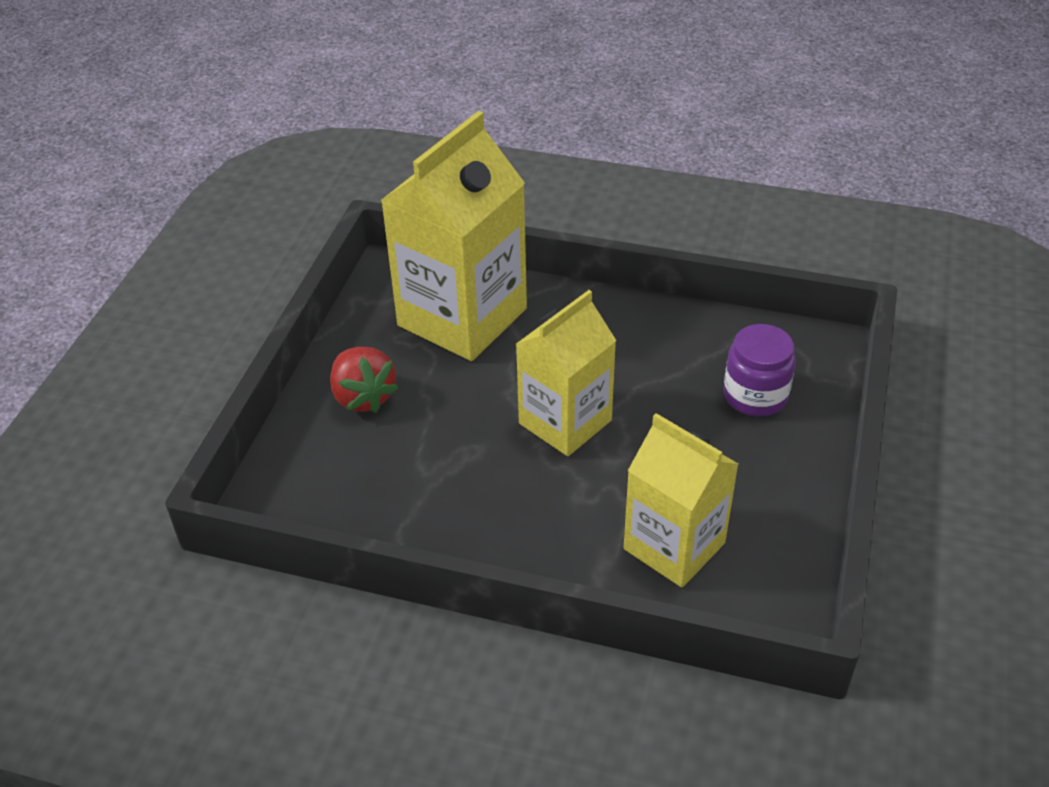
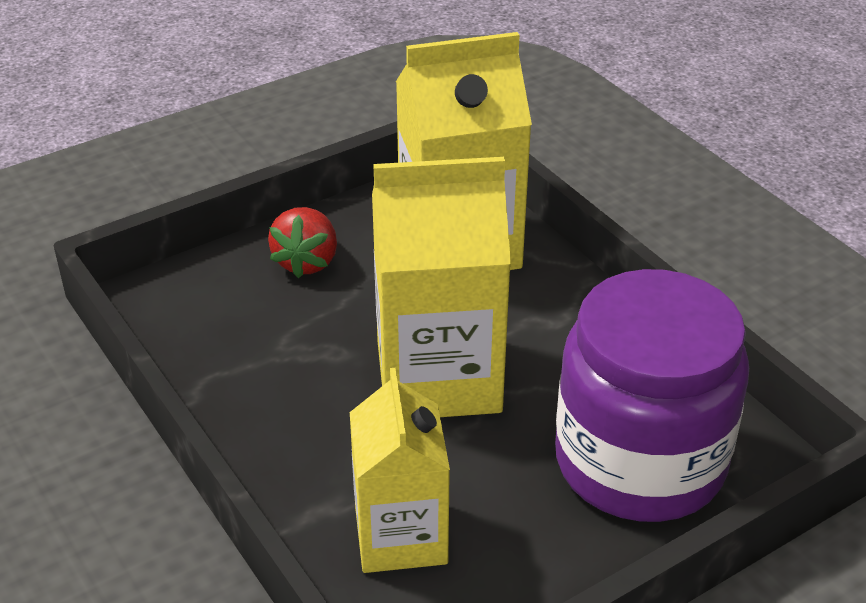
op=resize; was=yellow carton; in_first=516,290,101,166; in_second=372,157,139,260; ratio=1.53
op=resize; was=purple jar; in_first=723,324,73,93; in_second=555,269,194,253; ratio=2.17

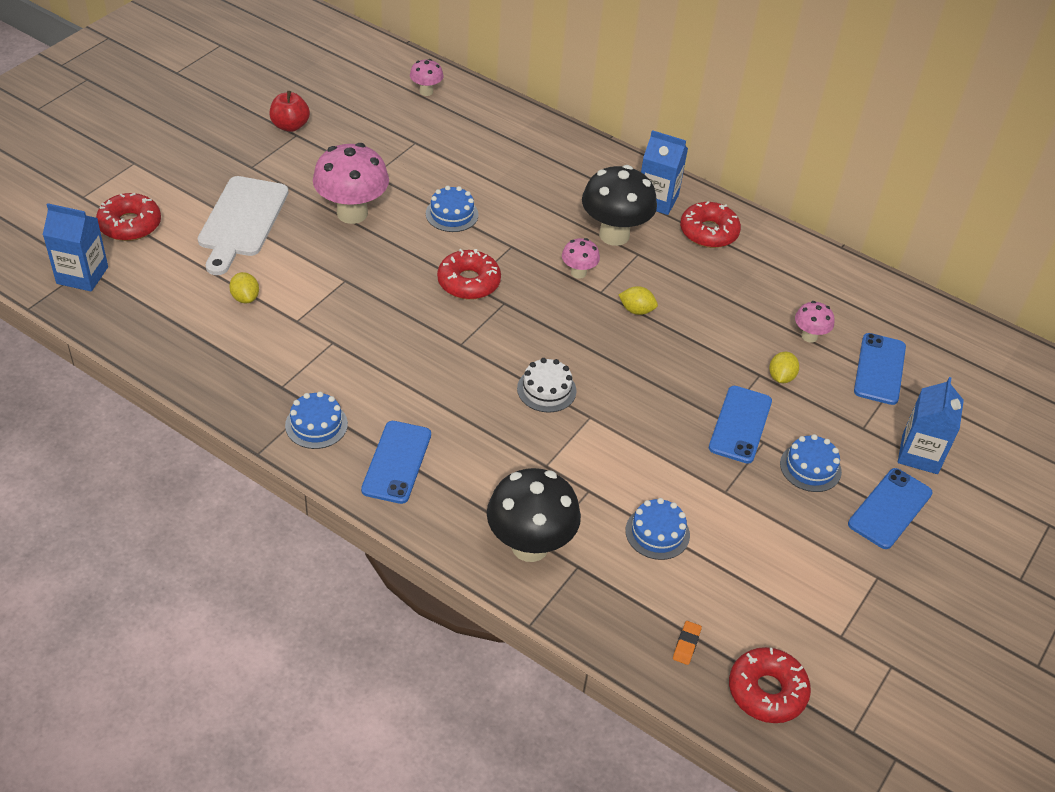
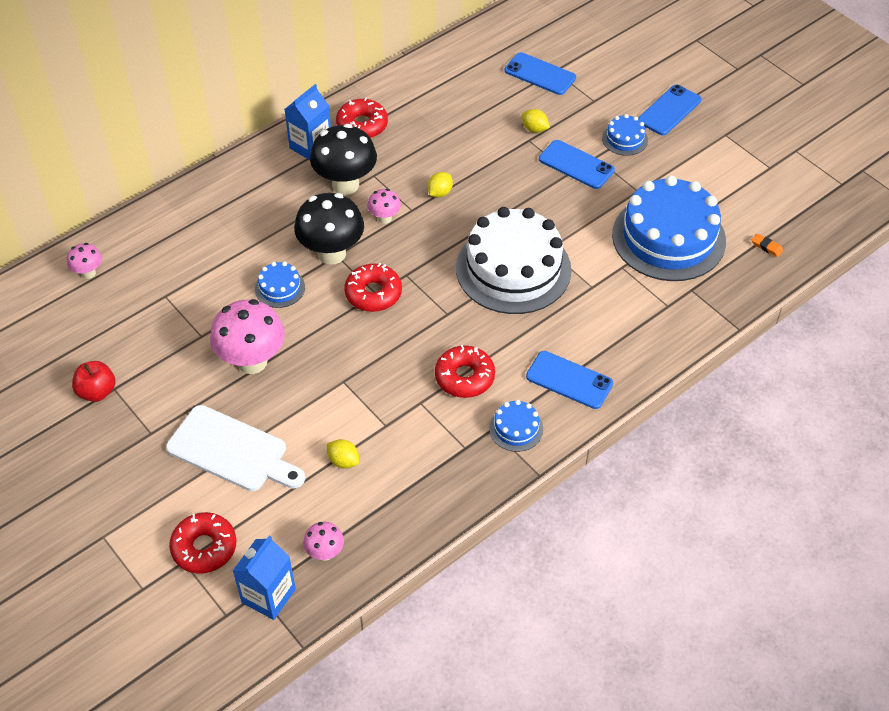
op=delete; was=blue carton; in_first=898,377,66,97
op=move; was=black mushroom; in_first=487,468,94,94; in_second=294,193,70,72
op=move; was=red donut; in_first=729,647,82,76; in_second=435,345,60,53
op=move; was=pink mushroom; in_first=795,301,40,42; in_second=303,522,41,39
op=rotate; was=yellow lemon; in_first=229,272,30,31; in_second=327,439,32,29; clockwise=45
op=rotate; was=blue phone; in_first=848,468,84,81; in_second=638,85,63,51; clockwise=75
op=resize; was=white cake; in_first=517,358,60,54; in_second=456,207,115,107; ratio=2.33
op=resize; was=blue cake; in_first=625,498,65,62; in_second=612,176,114,105; ratio=2.33

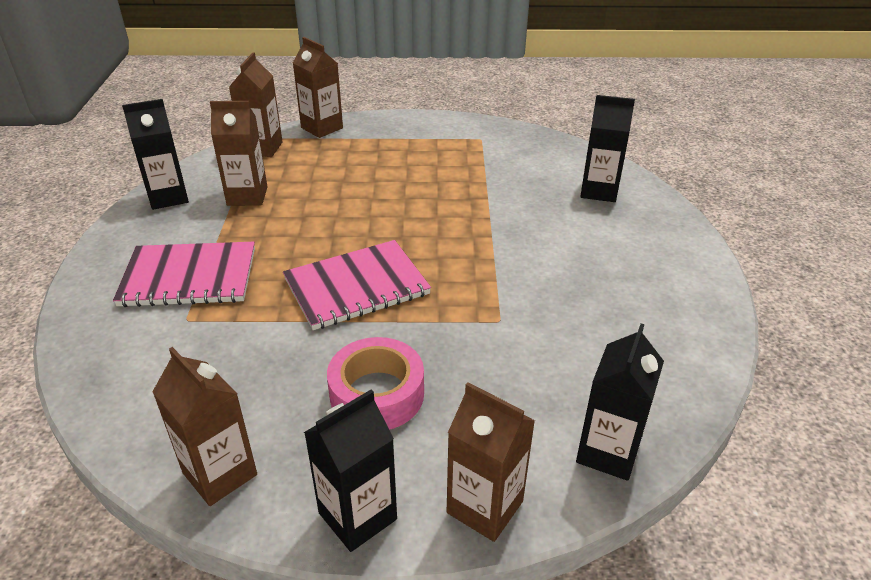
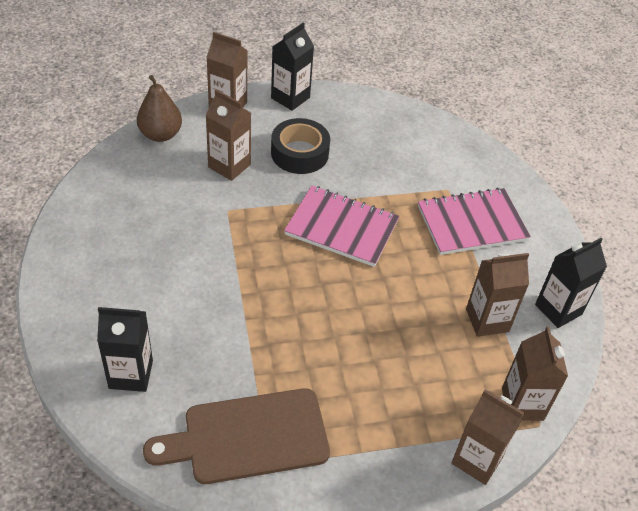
op=insert; now=brown cutting board; in_second=143,388,187,96
op=move; was=brown carton; in_first=152,347,105,159; in_second=205,90,46,91
op=replace; was=black carton; now=brown pear; in_first=576,324,88,157; in_second=137,75,45,67
op=recolor; was=pink tape; now=black tape; in_first=327,337,97,93; in_second=271,118,59,56
op=rotate; was=pink notebook; in_first=283,240,148,90; in_second=284,186,115,81; clockwise=60

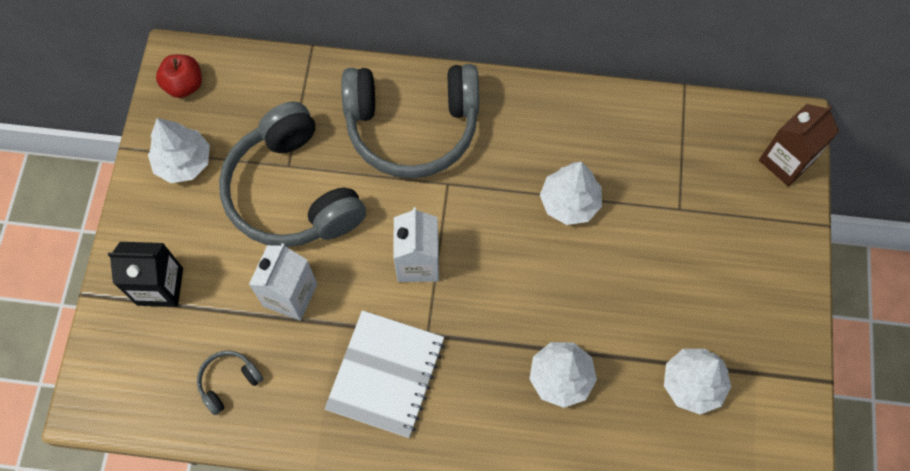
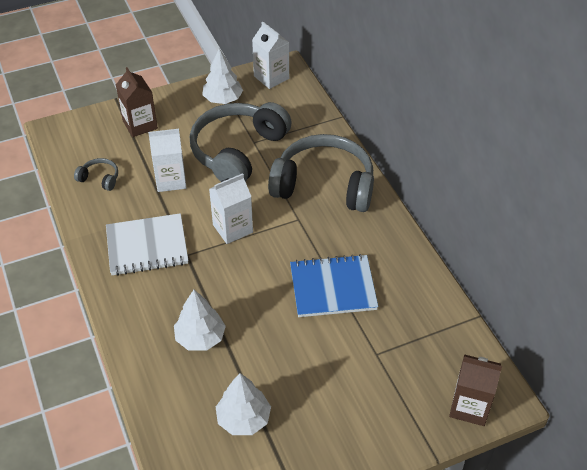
op=replace; was=red apple; now=white carton; in_first=156,54,46,44; in_second=252,21,37,68
op=replace; was=white tree; now=blue notebook; in_first=540,162,62,63; in_second=290,254,88,63
op=recolor; was=black carton; now=brown carton; in_first=108,242,75,65; in_second=116,67,42,70
op=rotate; was=grey headphones; in_first=341,64,138,114; in_second=268,134,106,78; clockwise=135

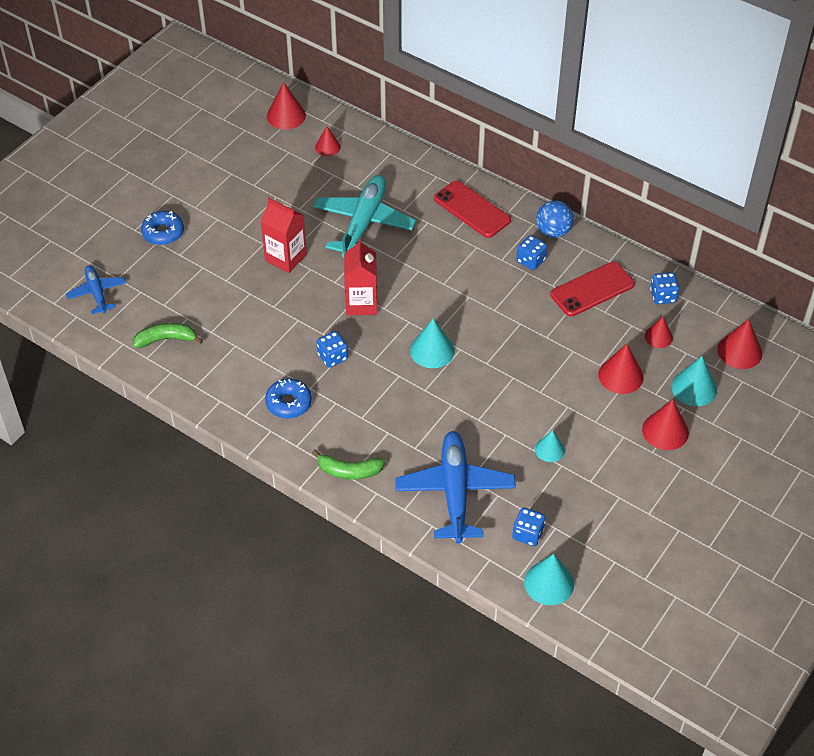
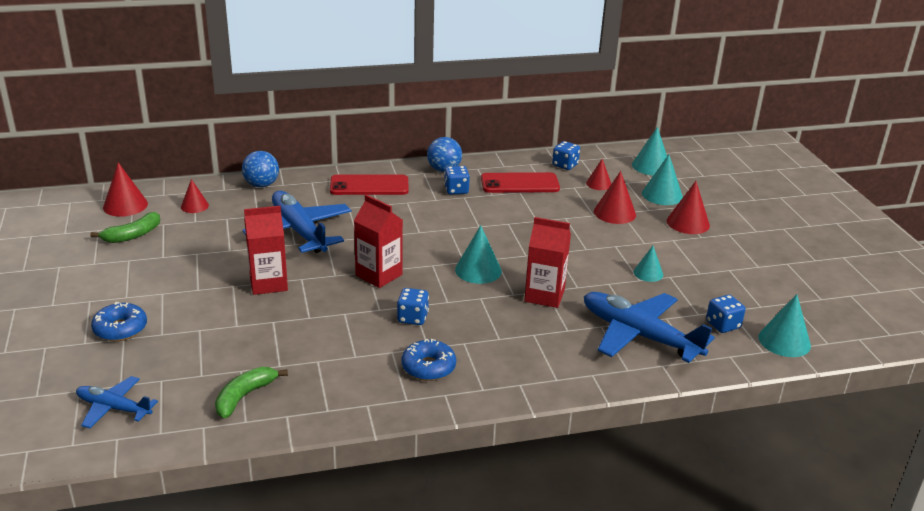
op=insert; now=blue ball; in_second=242,151,37,36
op=insert; now=red carton; in_second=524,217,47,91
op=move; was=green banana; in_first=312,449,73,31; in_second=90,212,70,31
op=recolor; was=turquoise plane; now=blue plane; in_first=313,175,103,82; in_second=243,191,108,62
op=recolor; was=red cone; now=turquoise cone; in_first=717,319,45,50; in_second=632,127,35,48
op=rotate; was=red phone; in_first=550,262,85,55; in_second=481,172,79,21; clockwise=75

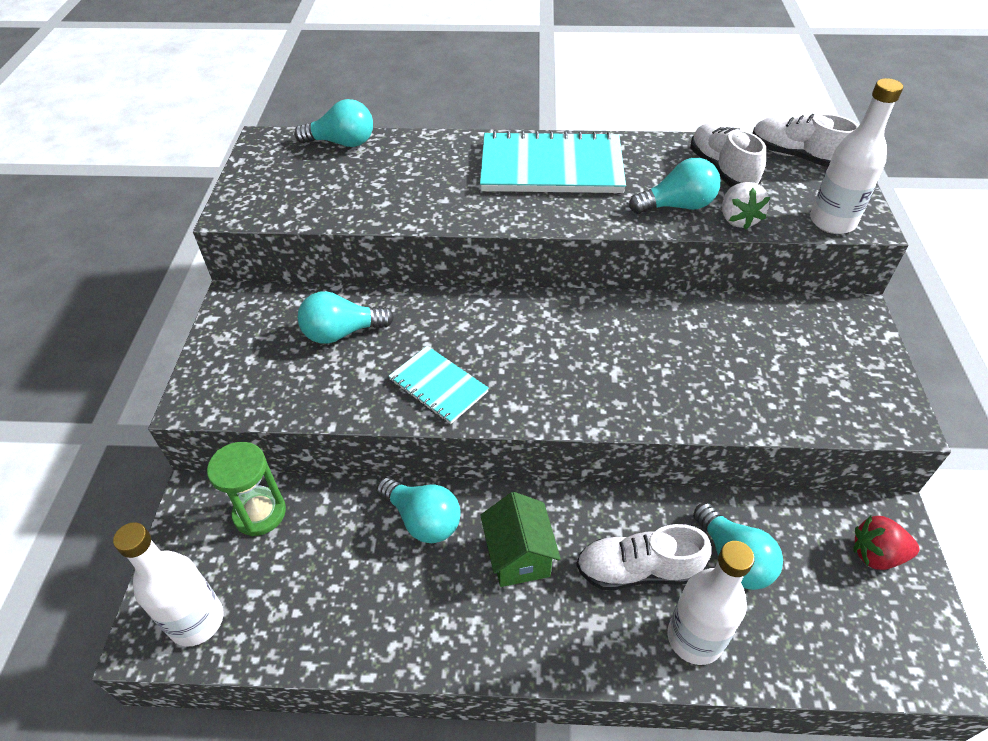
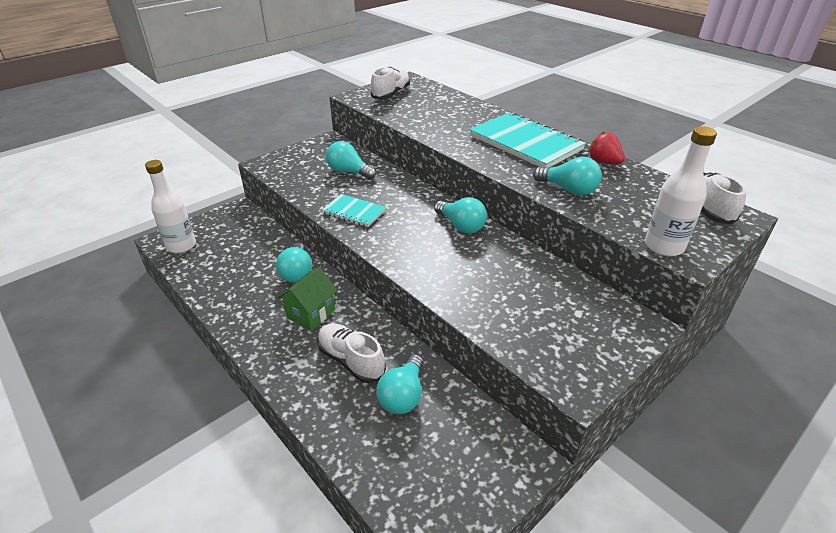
op=delete; was=green hourglass; in_first=207,442,79,94
op=delete; was=white bottle; in_first=668,541,87,124
op=delete; was=white strawberry; in_first=722,182,48,48
op=move; was=turquoise light bulb; in_first=294,99,79,48; in_second=434,197,53,37
op=move; was=white shoe; in_first=690,123,76,64; in_second=370,67,40,32
op=move; was=red strawberry; in_first=854,516,65,54; in_second=588,131,37,33
op=rotate; was=turquoise notebook; in_first=389,346,100,78; in_second=322,194,64,33; clockwise=-60

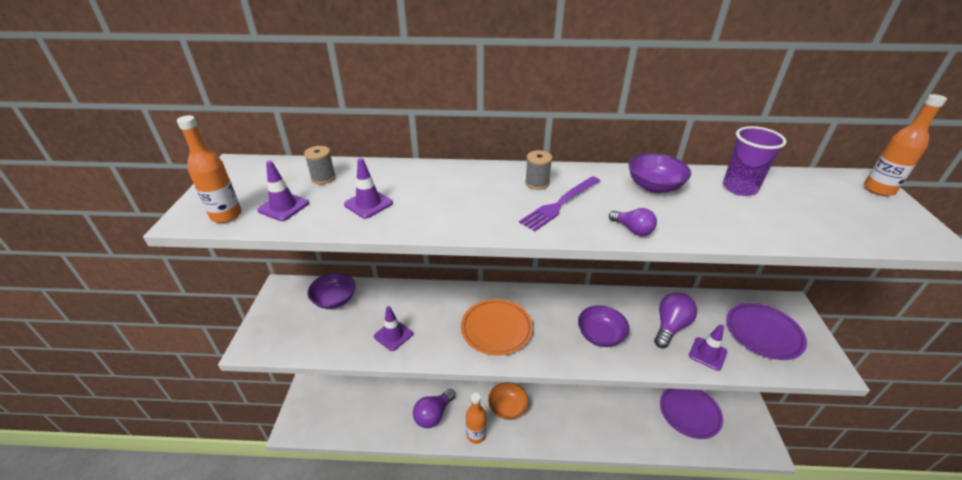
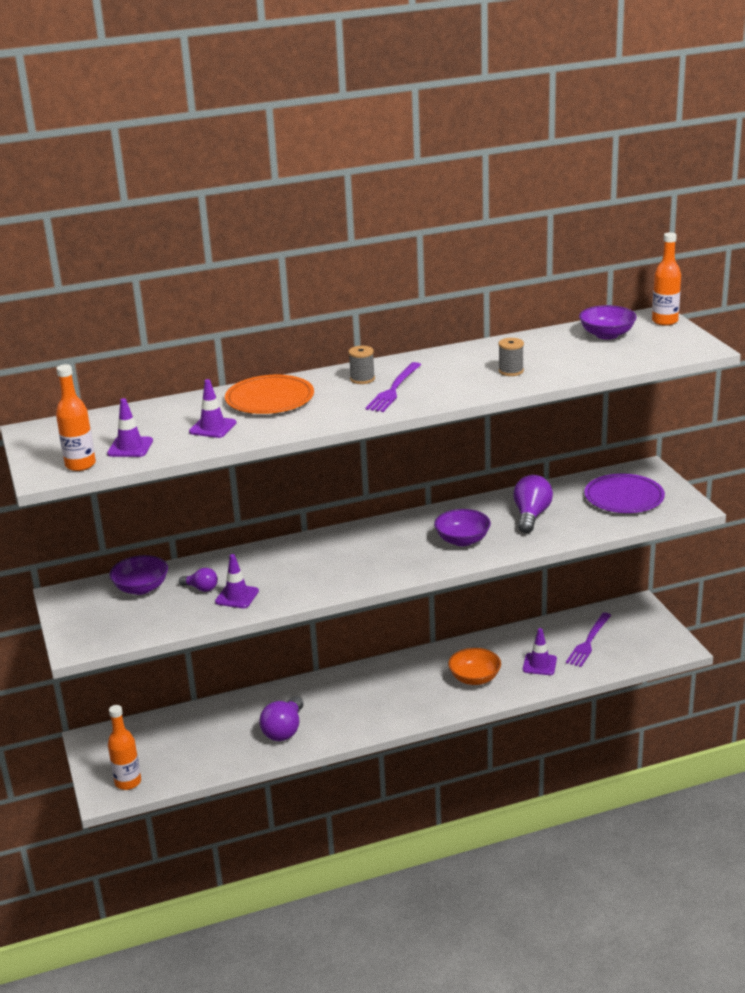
op=delete; was=purple cup; in_first=723,126,64,70
op=move; was=grey spool; in_first=304,146,32,39; in_second=499,338,25,38
op=move; was=orange plate; in_first=461,299,72,57; in_second=225,375,89,39
op=move; was=orange bottle; in_first=466,393,20,51; in_second=108,705,33,85
op=move; was=orange bowl; in_first=488,382,41,38; in_second=448,648,53,37
op=move; was=purple light bulb; in_first=609,208,48,28; in_second=179,568,39,24
op=move; was=purple bowl; in_first=628,153,63,40; in_second=579,305,58,35
op=move; was=purple traffic cone; in_first=689,324,38,47; in_second=523,628,34,47
op=replace; was=purple plate; now=purple fork; in_first=660,389,63,50; in_second=566,612,45,55

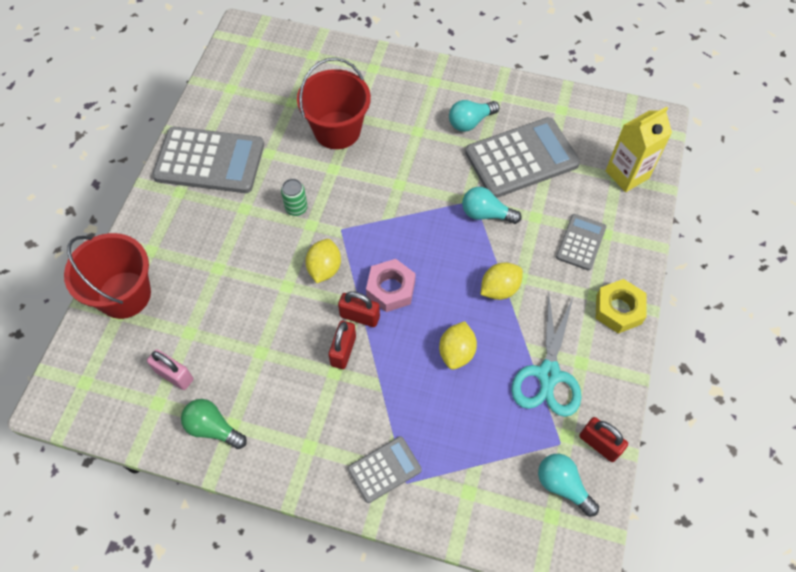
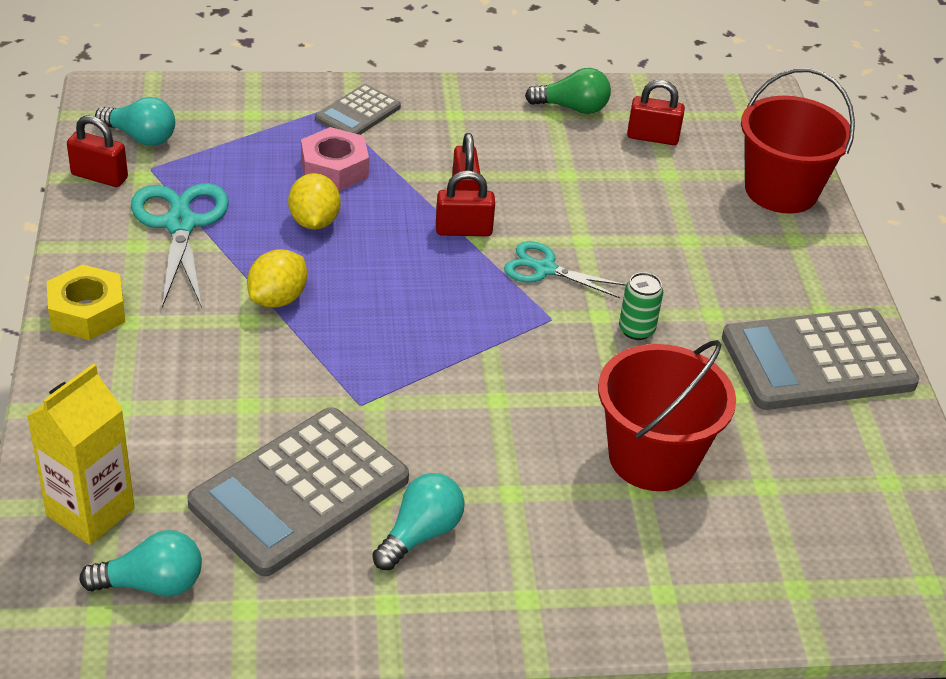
op=delete; was=grey calculator; in_first=556,214,50,57
op=move; was=pink nut; in_first=366,259,50,53; in_second=301,127,68,64
op=move; was=turquoise light bulb; in_first=462,187,59,37; in_second=79,530,123,67
op=replace; was=yellow lemon; now=turquoise scissors; in_first=305,239,36,44; in_second=504,241,122,57
op=recolor; was=pink padlock; now=red padlock; in_first=147,349,46,41; in_second=627,80,58,65

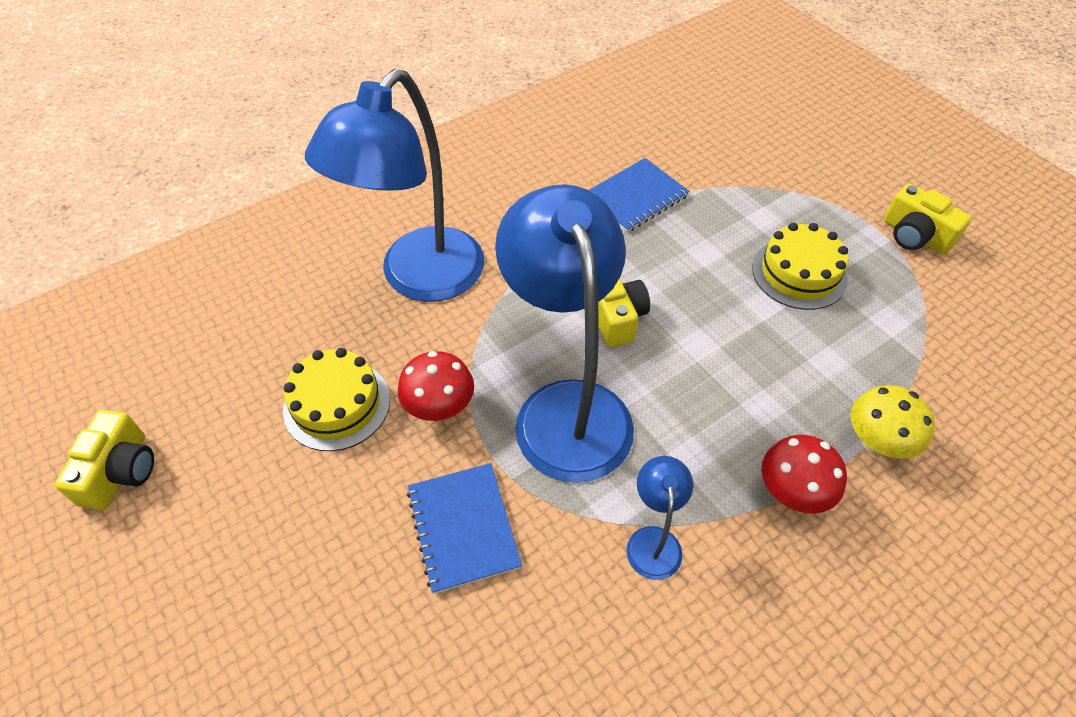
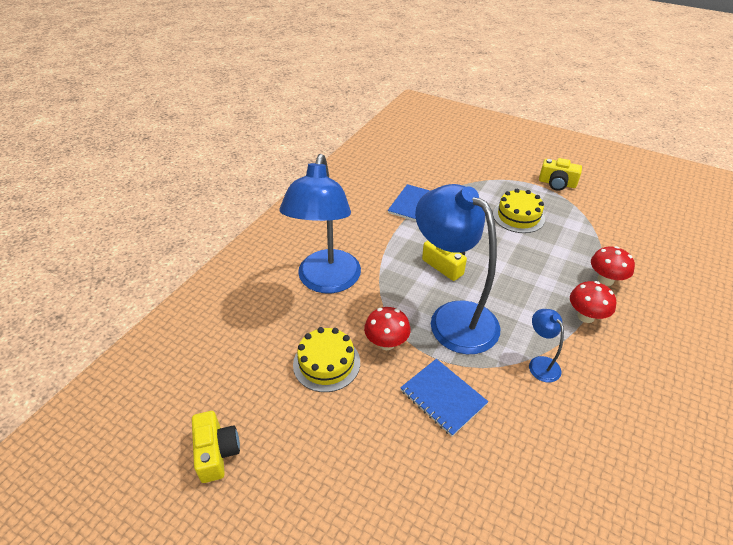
op=recolor; was=yellow mushroom; now=red mushroom; in_first=851,385,84,74; in_second=591,246,44,40

